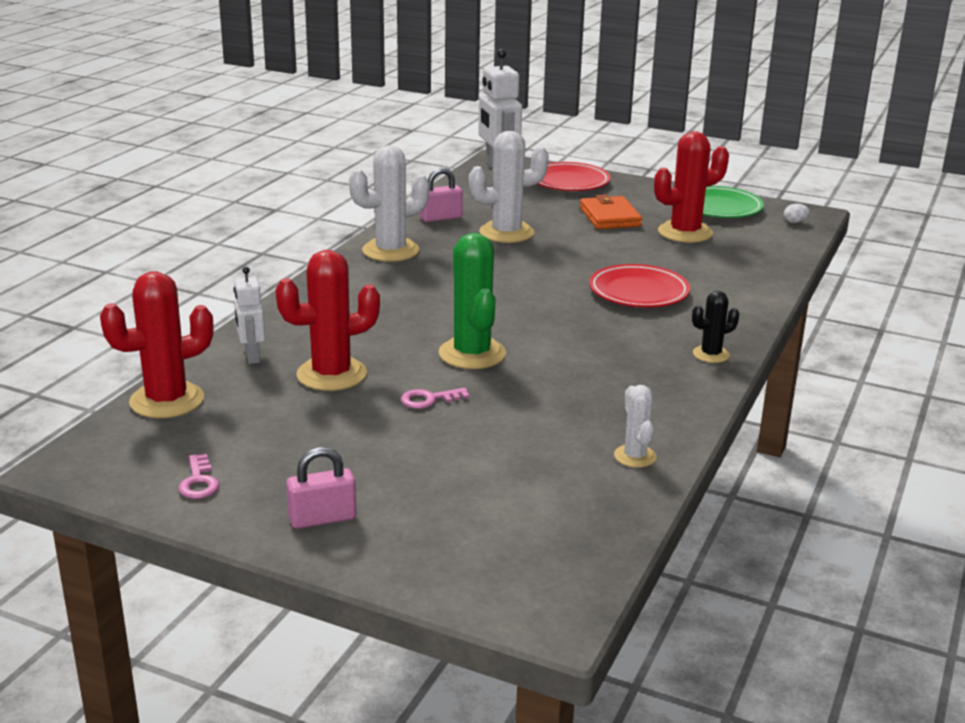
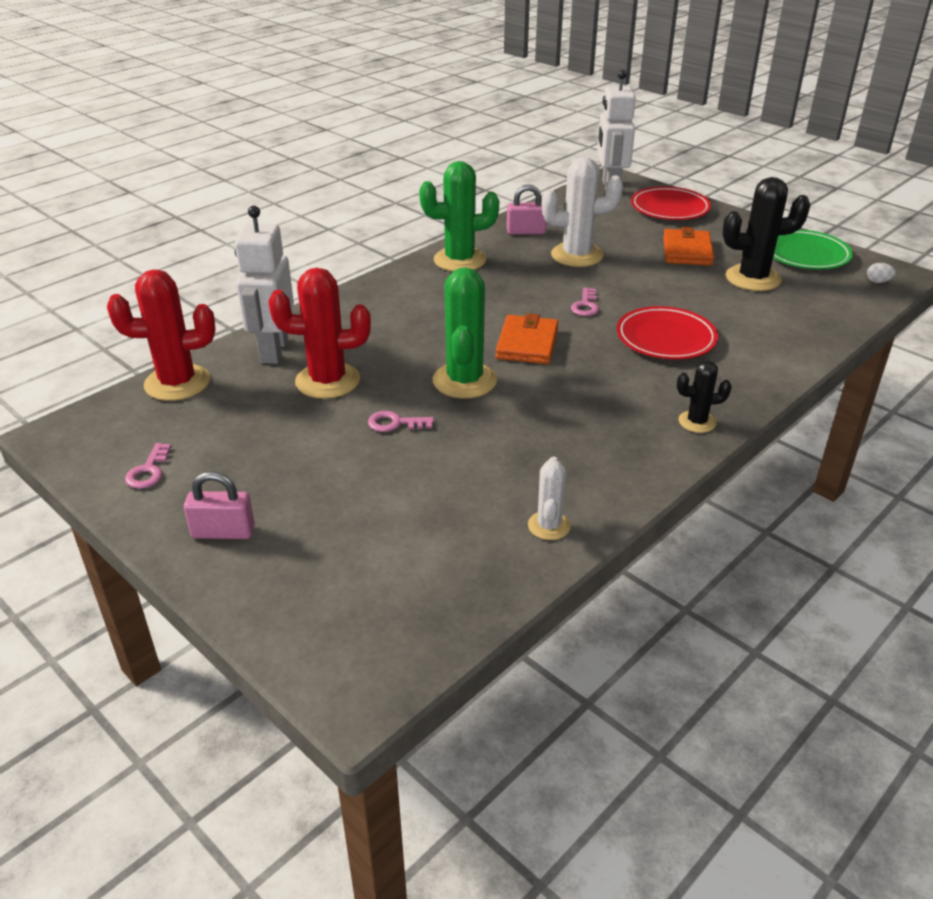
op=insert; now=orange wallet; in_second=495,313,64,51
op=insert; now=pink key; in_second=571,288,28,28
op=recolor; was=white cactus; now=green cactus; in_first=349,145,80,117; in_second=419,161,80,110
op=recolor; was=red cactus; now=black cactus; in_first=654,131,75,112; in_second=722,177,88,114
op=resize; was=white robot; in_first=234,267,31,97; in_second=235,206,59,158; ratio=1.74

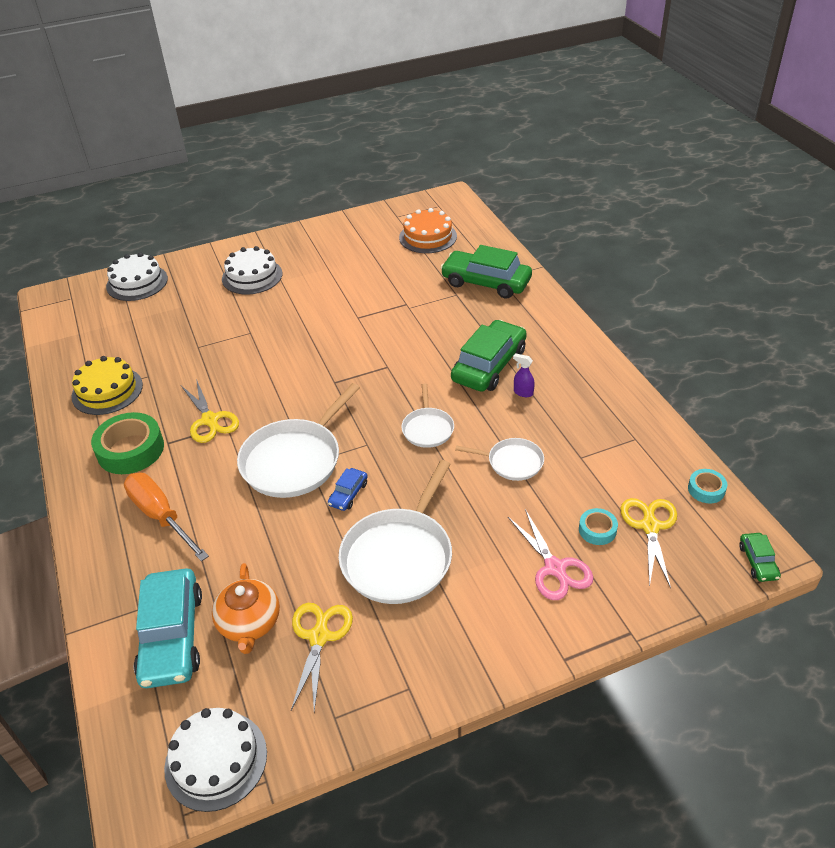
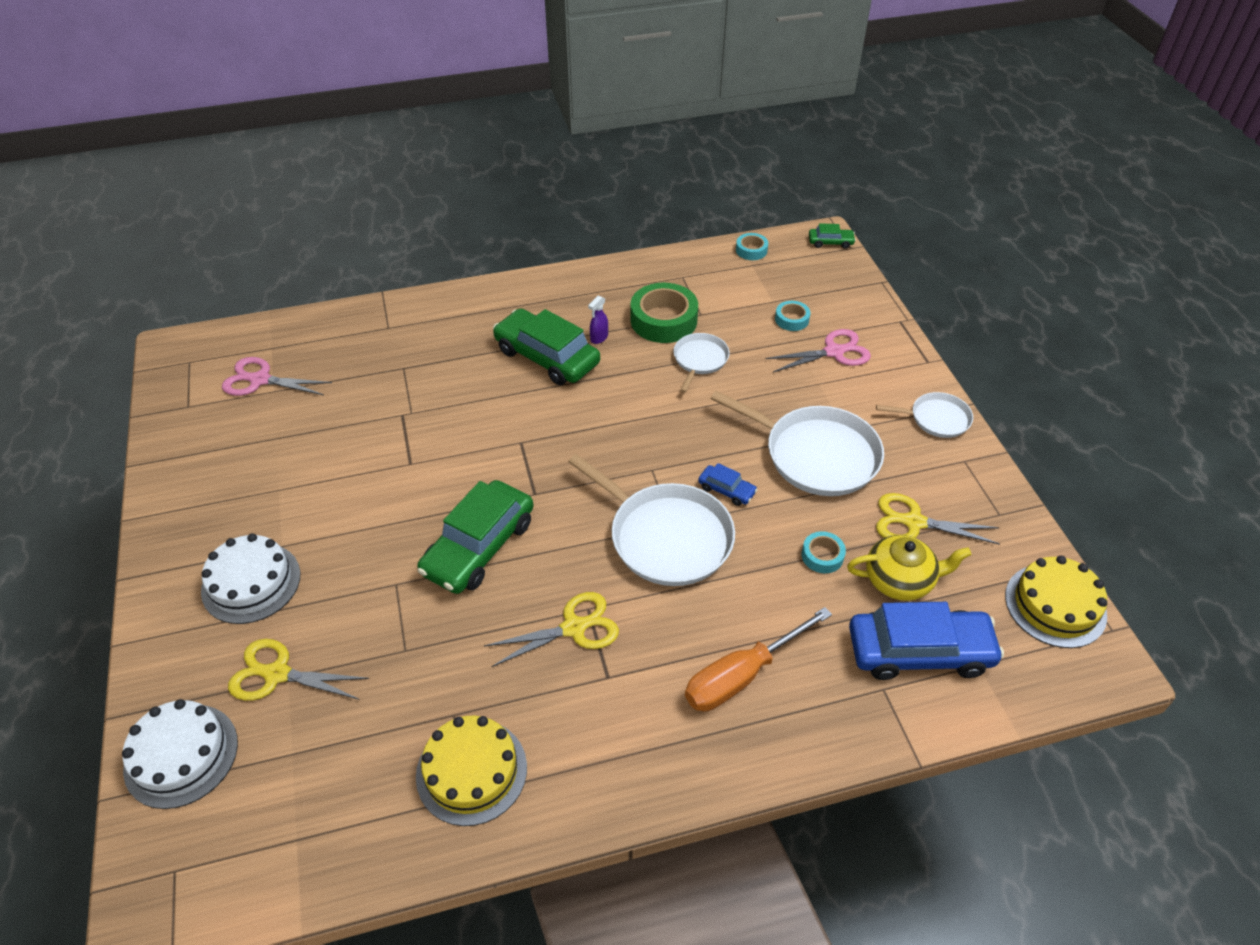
op=insert; now=turquoise tape; in_second=802,531,44,42
op=move; was=green tape; in_first=91,412,73,62; in_second=631,283,67,60
op=move; was=white pan; in_first=401,384,53,64; in_second=876,392,97,46
op=move; was=green car; in_first=440,245,92,54; in_second=417,480,117,114
op=move; was=yellow scissors; in_first=621,498,56,90; in_second=228,639,141,62
op=replace; was=orange cake; now=pink scissors; in_first=399,208,58,45; in_second=222,357,110,39
op=recolor; was=turquoise car; now=blue car; in_first=134,569,68,119; in_second=849,602,155,78
op=recolor; was=white cake; now=yellow cake; in_first=164,708,103,104; in_second=1005,556,102,92
op=recolor; was=orange teapot; now=yellow teapot; in_first=212,563,68,91; in_second=847,535,124,66

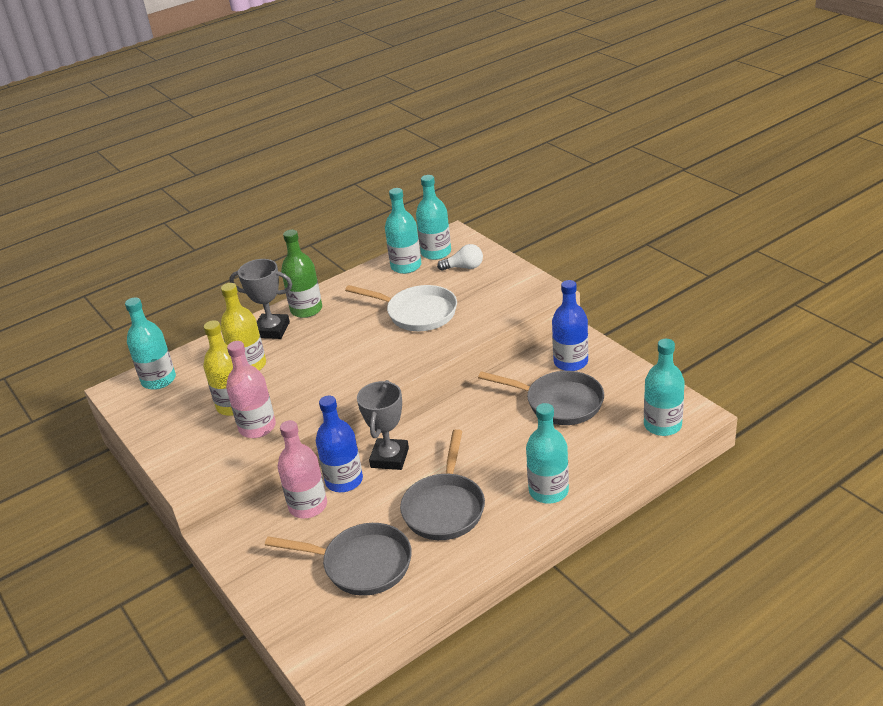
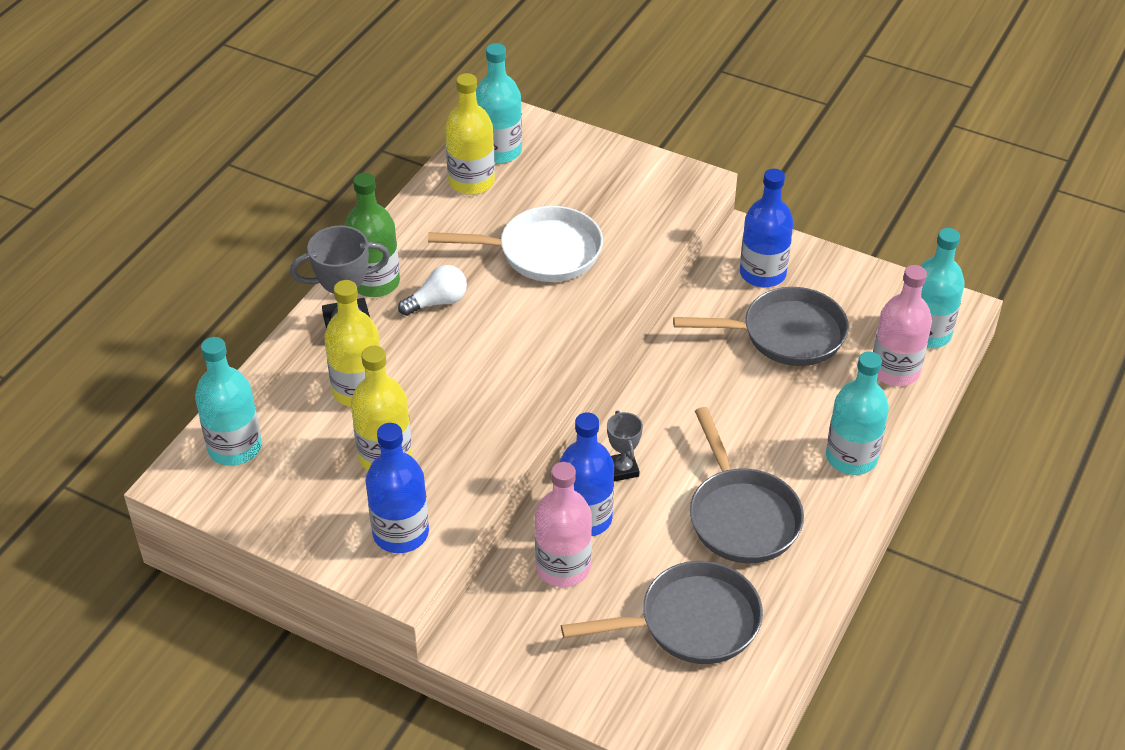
op=insert; now=blue bottle; in_second=365,423,64,130
op=move; was=pink bottle; in_first=226,341,50,97; in_second=873,265,59,121
op=move; was=white light bulb; in_first=437,244,46,26; in_second=398,265,69,51
op=recolor; was=turquoise bottle; now=yellow bottle; in_first=385,188,36,86; in_second=445,73,50,122
op=resize; was=grey trophy; in_first=357,380,52,90; in_second=607,410,36,71; ratio=0.58

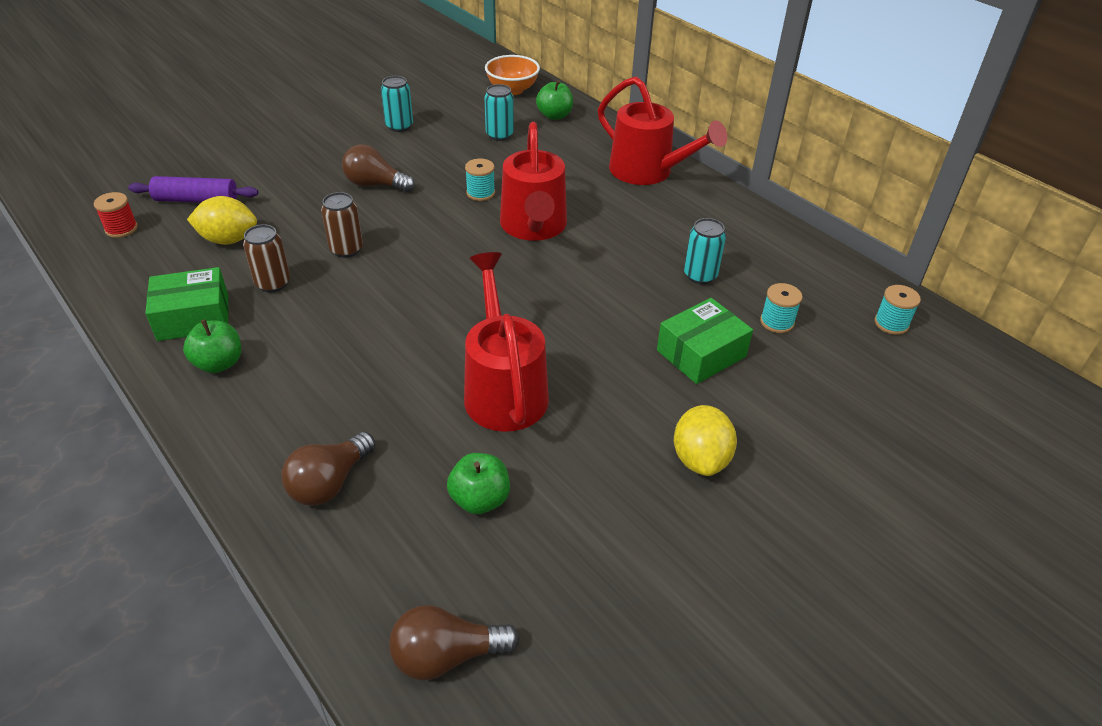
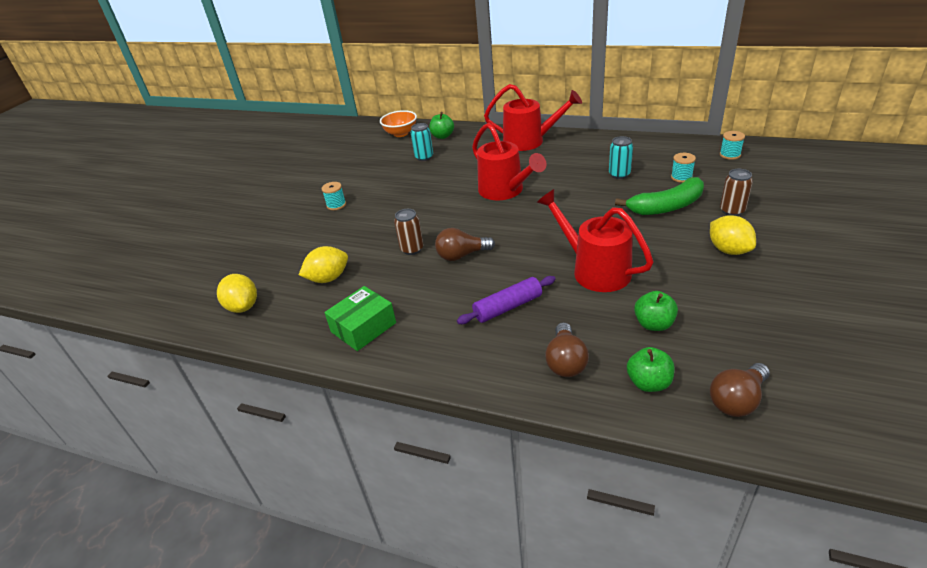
op=delete; was=turquoise can; in_first=381,76,32,56
op=move; was=purple rolling pin; in_first=128,176,131,27; in_second=457,276,99,48
op=move; was=green apple; in_first=183,319,58,54; in_second=627,347,48,45
op=move; was=brown can; in_first=243,224,47,69; in_second=720,169,33,47
op=move; was=brown light bulb; in_first=342,144,73,48; in_second=435,228,60,33
op=move; was=turquoise spool; in_first=465,159,30,42; in_second=322,182,24,28
op=replace; was=red spool; now=yellow lemon; in_first=94,192,44,46; in_second=217,274,40,39
op=replace; was=green box; now=green banana; in_first=657,298,96,86; in_second=615,177,89,38

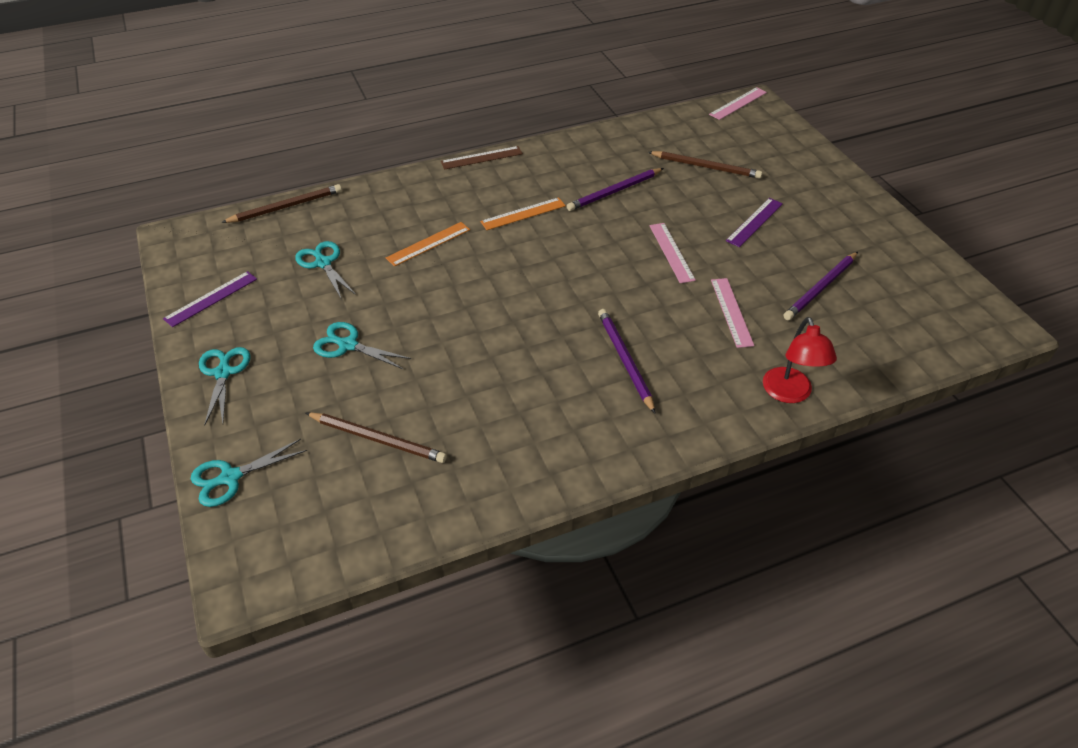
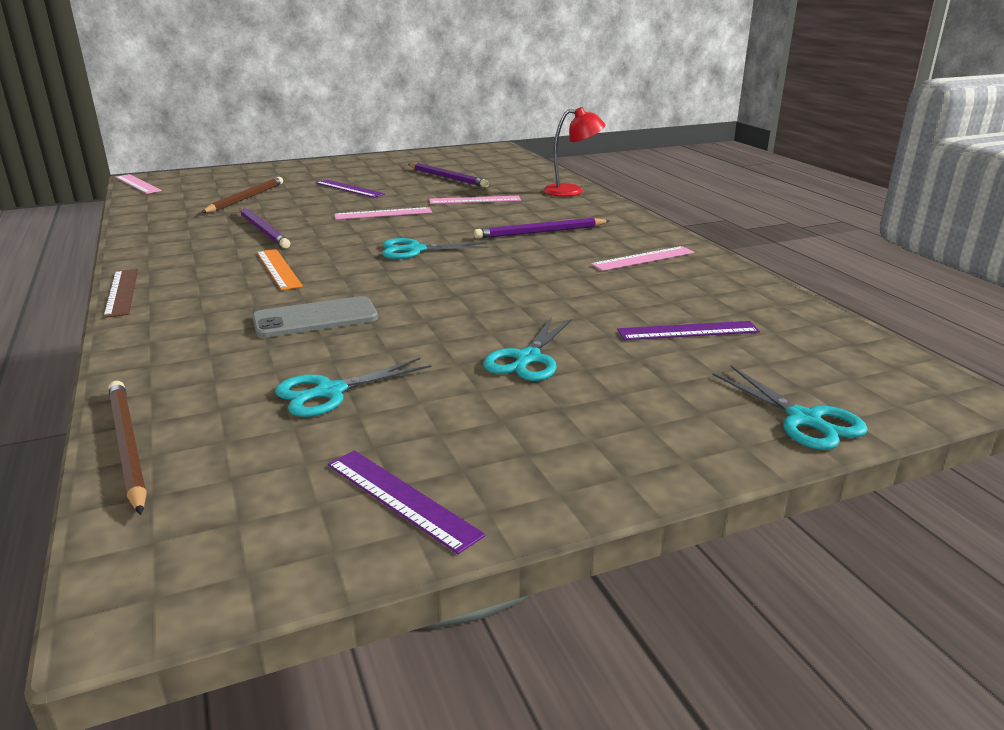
op=insert; now=pink ruler; in_second=591,246,103,25
op=move; was=turquoise scissors; in_first=199,347,51,79; in_second=382,238,106,21
op=replace; was=brown pencil; now=purple ruler; in_first=306,412,141,51; in_second=617,321,143,19
op=replace; was=orange ruler; now=grey phone; in_first=386,222,84,45; in_second=252,296,126,42

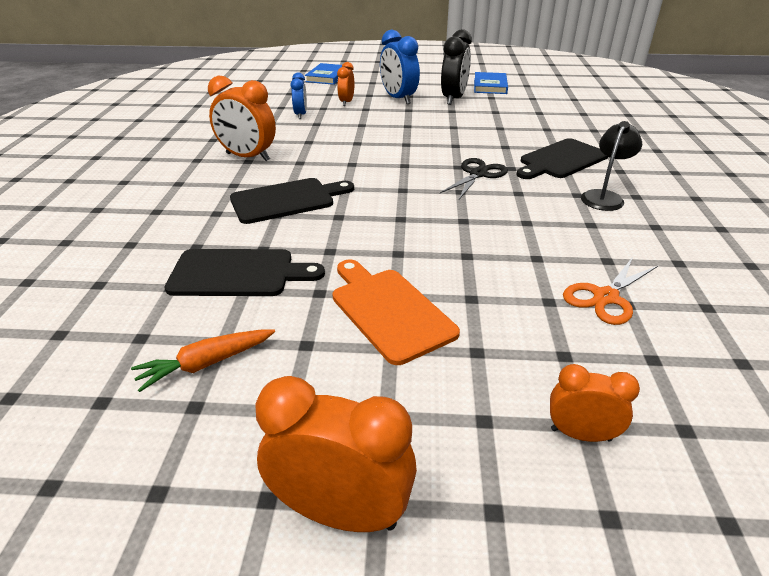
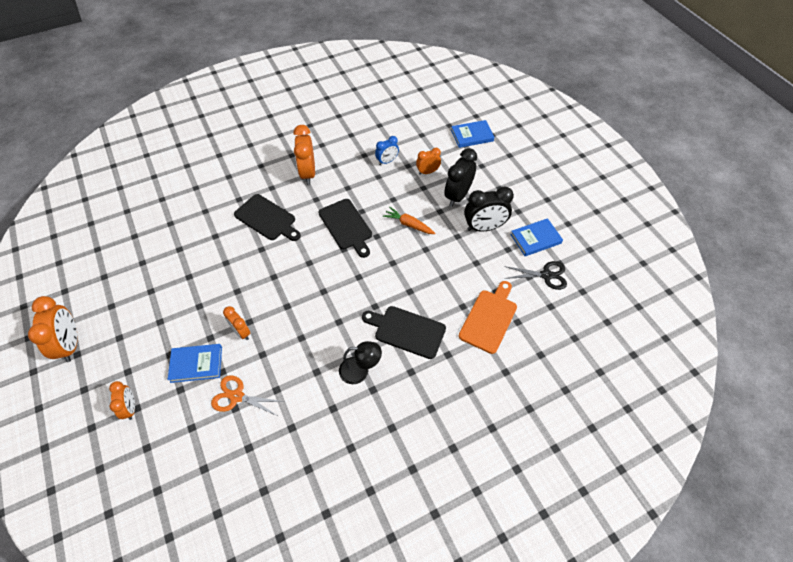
op=insert; now=blue book; in_second=168,344,54,39
op=insert; now=orange clock; in_second=223,306,27,34
op=move; was=orange carrot; in_first=131,329,144,63; in_second=383,207,53,27
op=move; was=black cutting board; in_first=164,249,161,47; in_second=318,199,54,59
op=move; was=orange cutting board; in_first=332,260,128,105; in_second=459,281,58,73
op=move; was=black scissors; in_first=440,158,68,41; in_second=504,261,63,29
op=recolor; was=blue clock; now=black clock; in_first=380,30,40,74; in_second=444,148,33,59

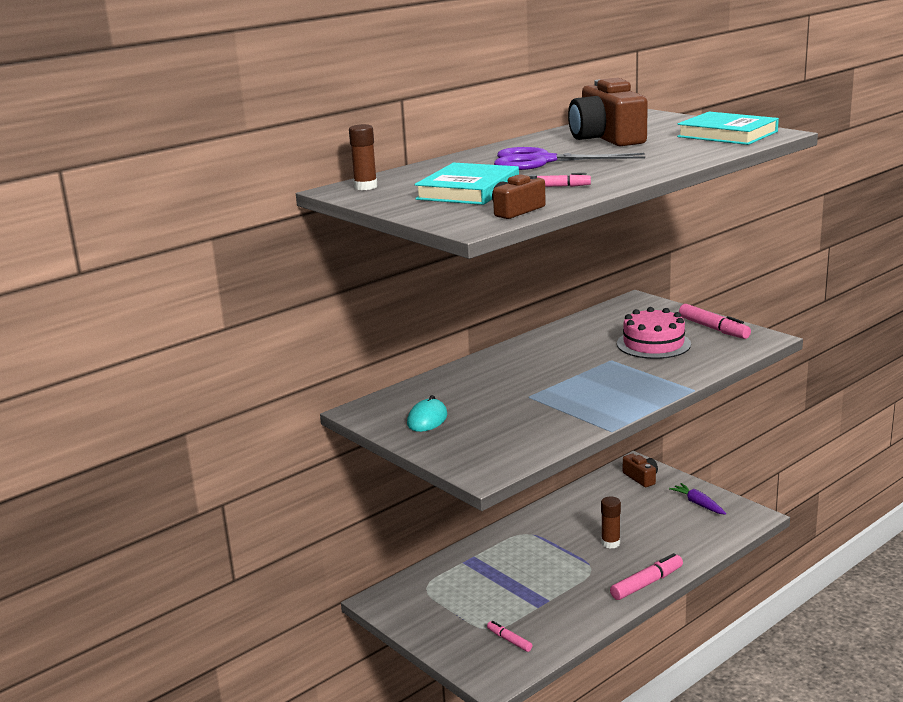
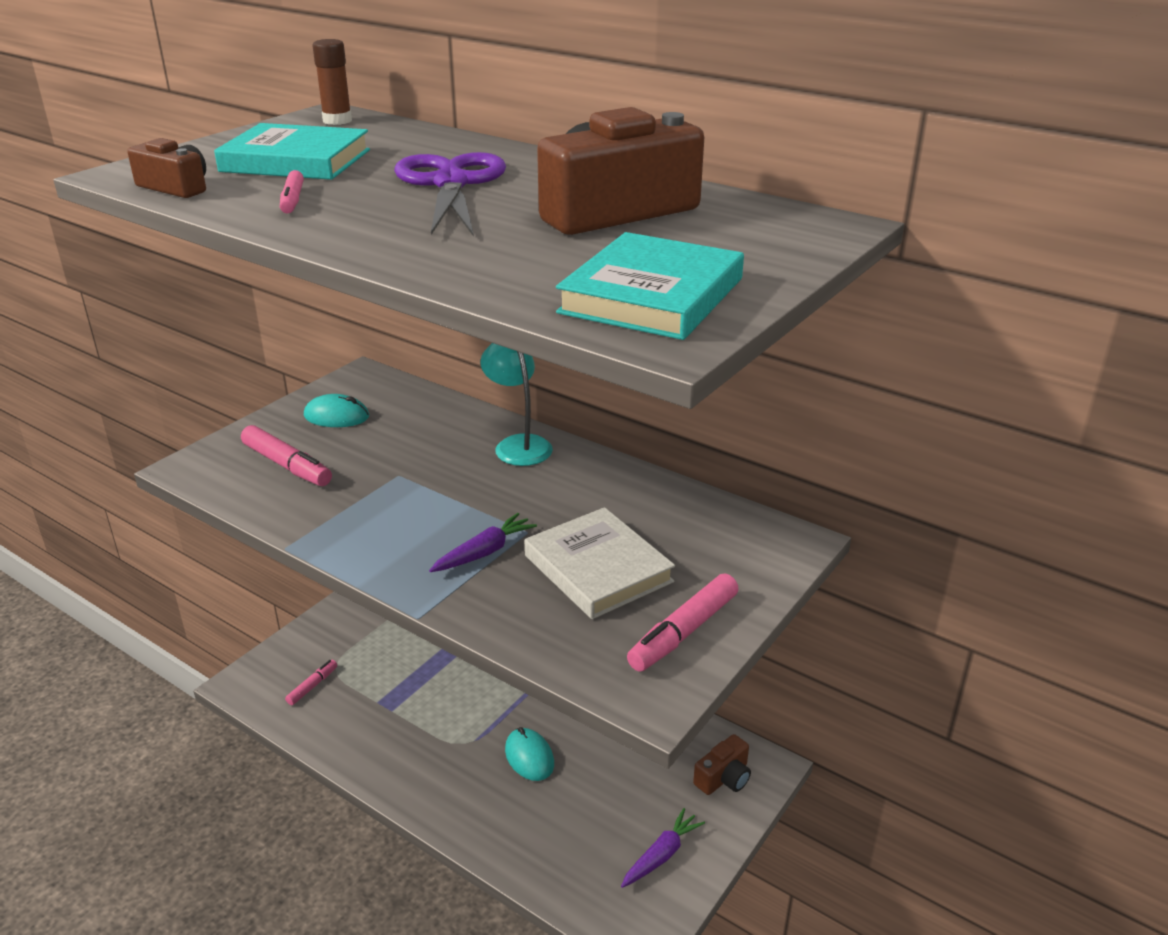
op=insert; now=purple carrot; in_second=429,513,108,59
op=insert; now=turquoise lamp; in_second=480,343,73,123
op=move; was=pink marker; in_first=610,553,73,47; in_second=241,425,91,61
op=replace; was=brown glue stick; now=turquoise mouse; in_first=601,497,20,52; in_second=505,727,49,54
op=replace; was=pink cake; now=white book; in_first=617,307,74,52; in_second=525,507,150,112

